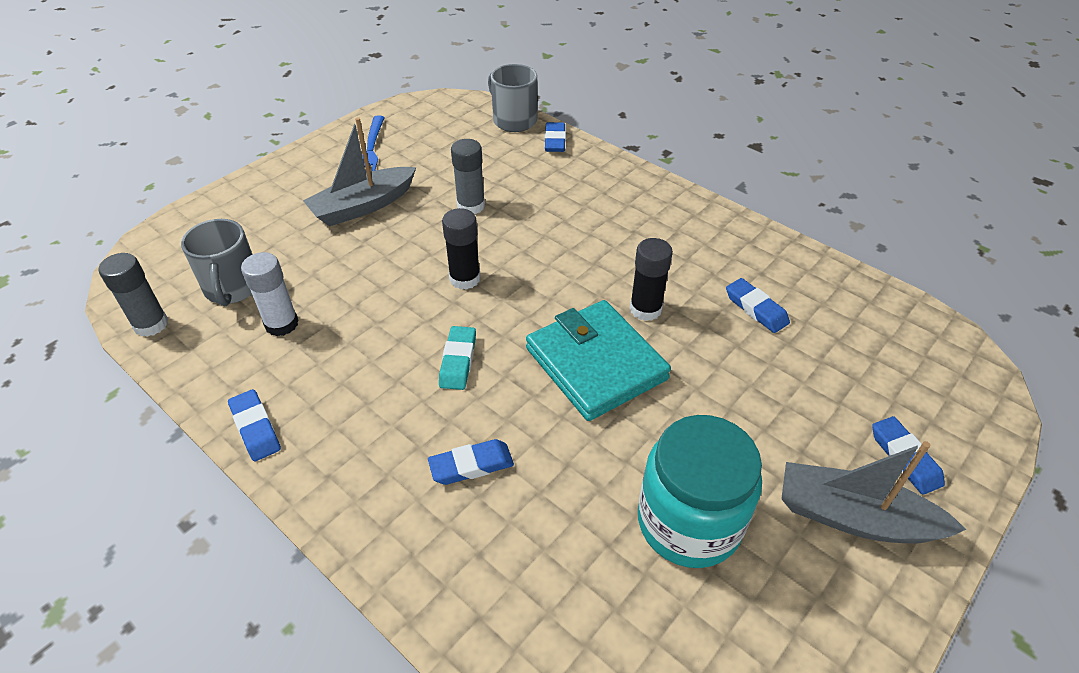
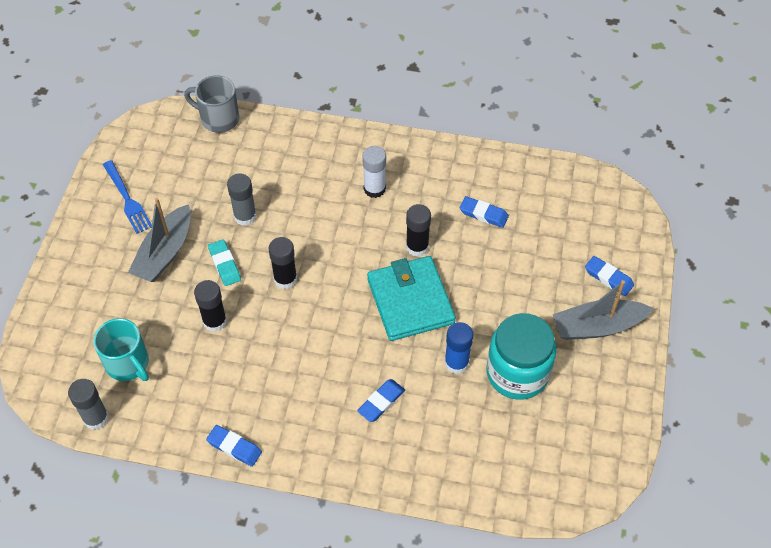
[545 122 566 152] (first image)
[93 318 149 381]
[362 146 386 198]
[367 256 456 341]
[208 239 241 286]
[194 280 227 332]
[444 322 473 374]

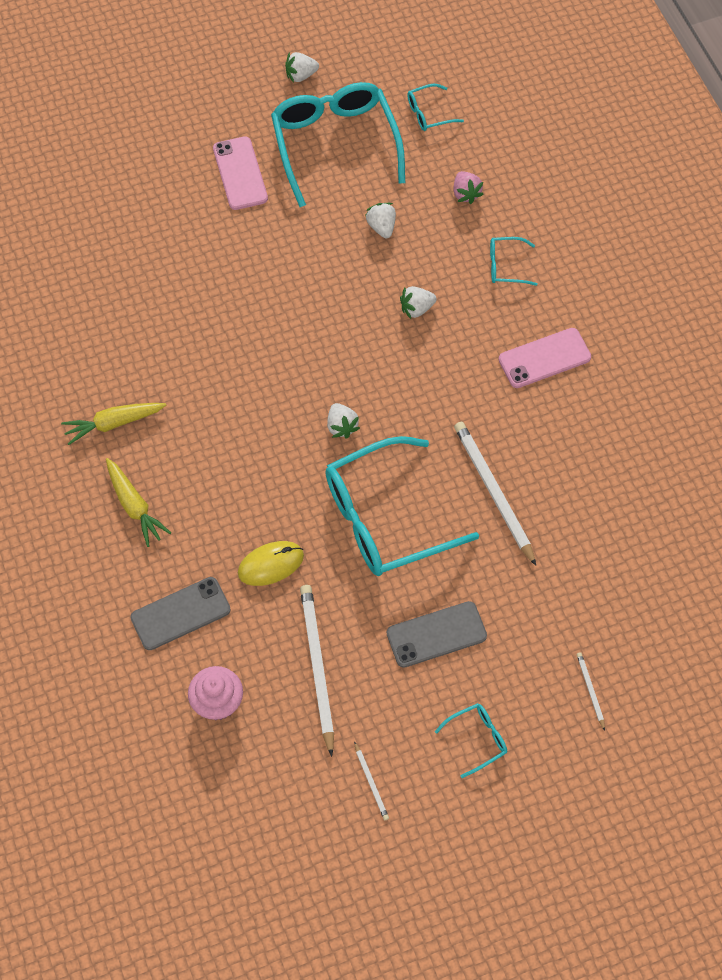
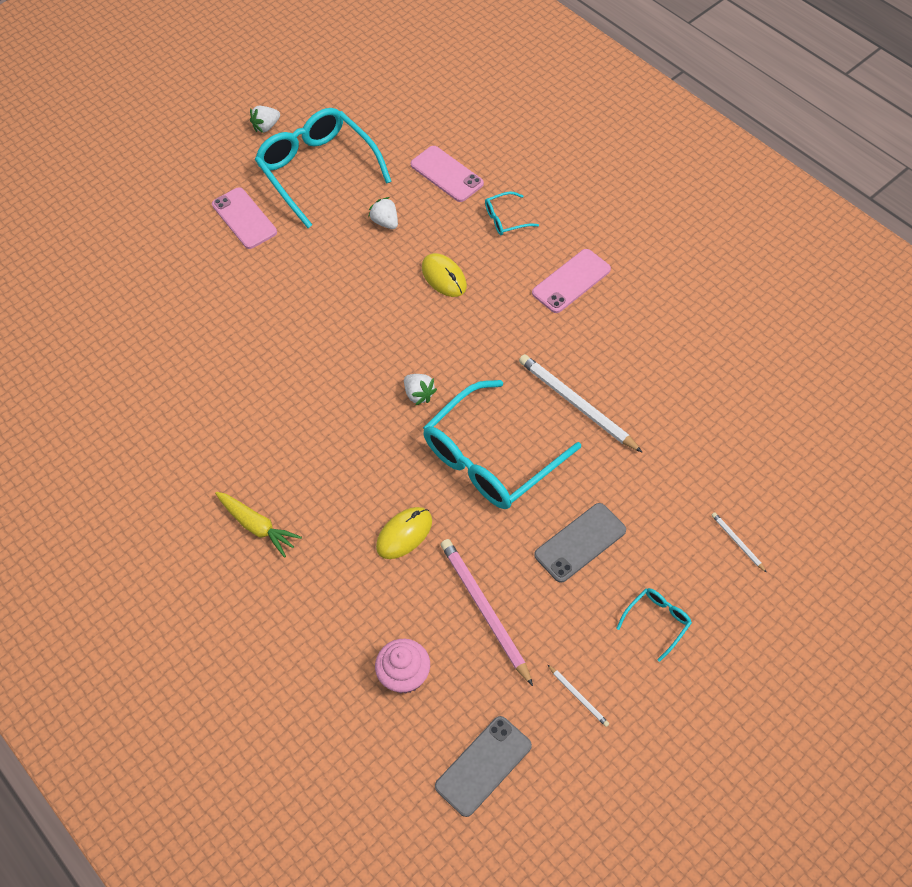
[407 84 464 131] (first image)
[411 146 484 202]
[422 253 467 297]
[61 403 166 445] (first image)
[435 716 532 817]
[440 539 533 686]

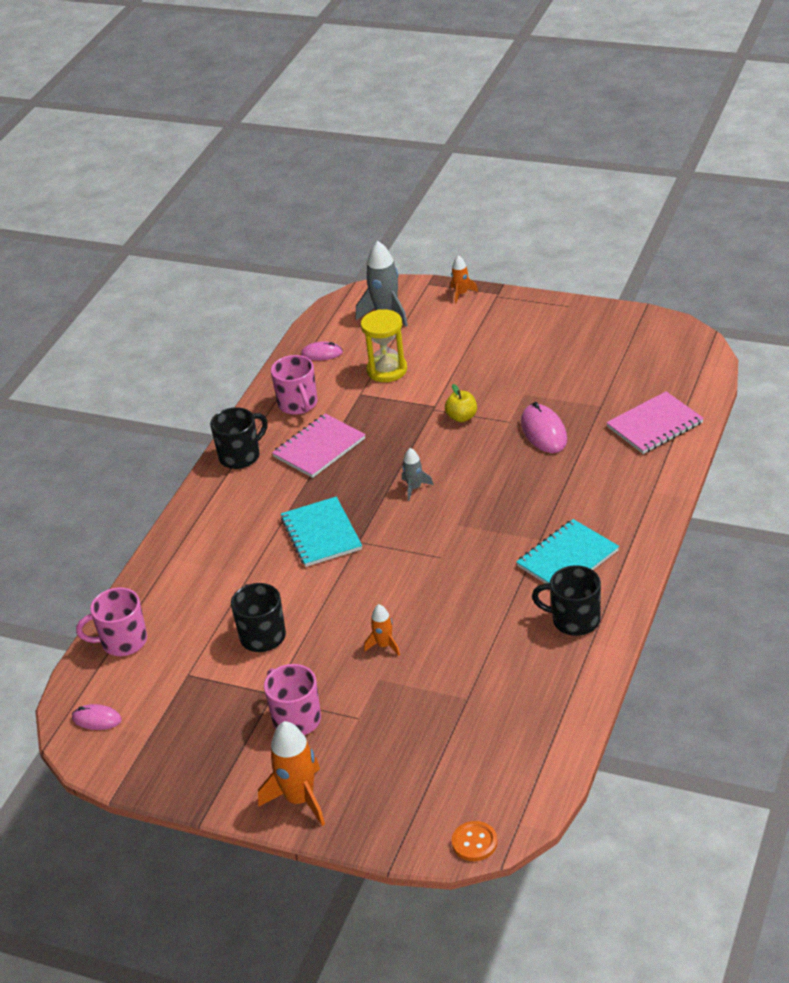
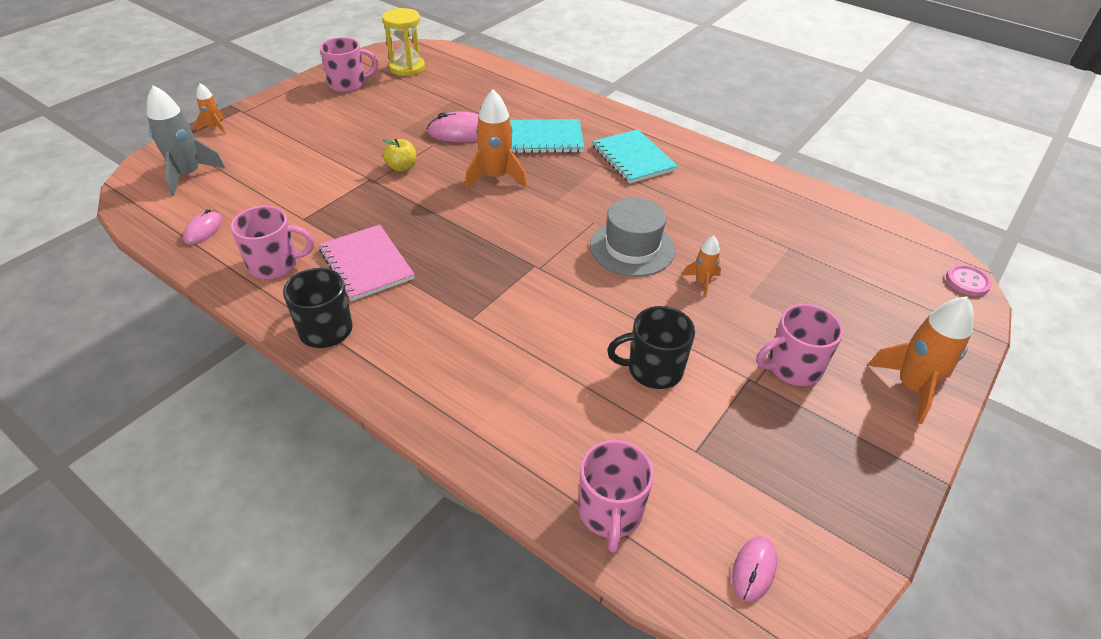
[382 8 425 76]
[606 391 704 454] (first image)
[402 448 434 501] (first image)
[510 119 584 153]
[532 565 601 636] (first image)
[946 264 992 296]
[319 37 378 92]
[465 90 527 189]
[590 197 675 277]

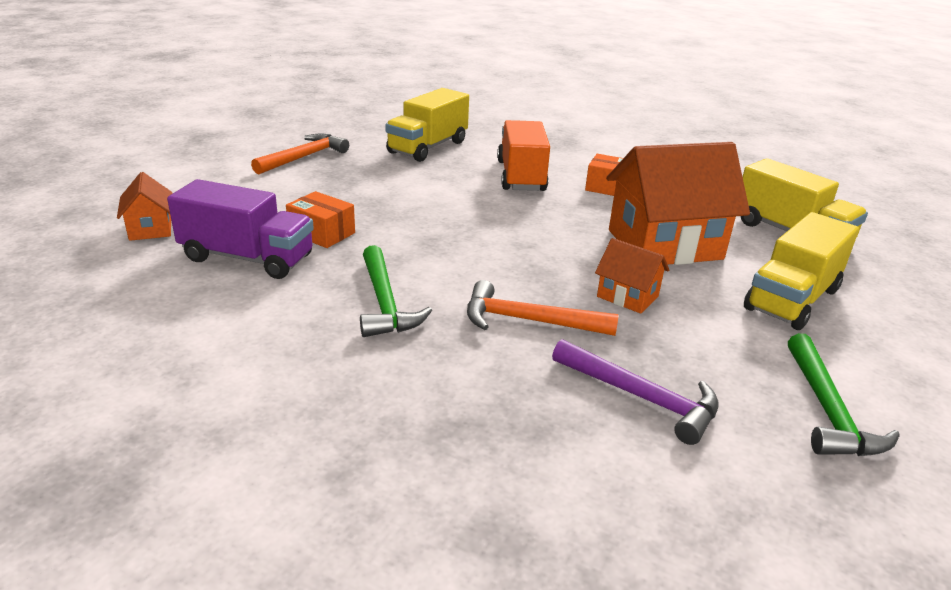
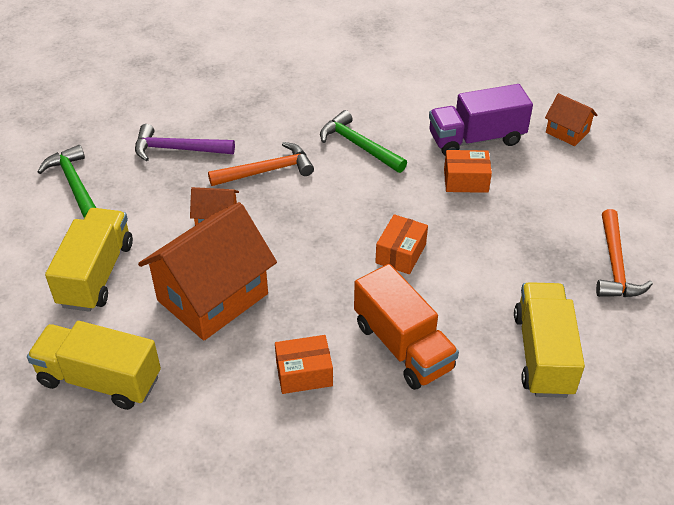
[375 214 428 274]

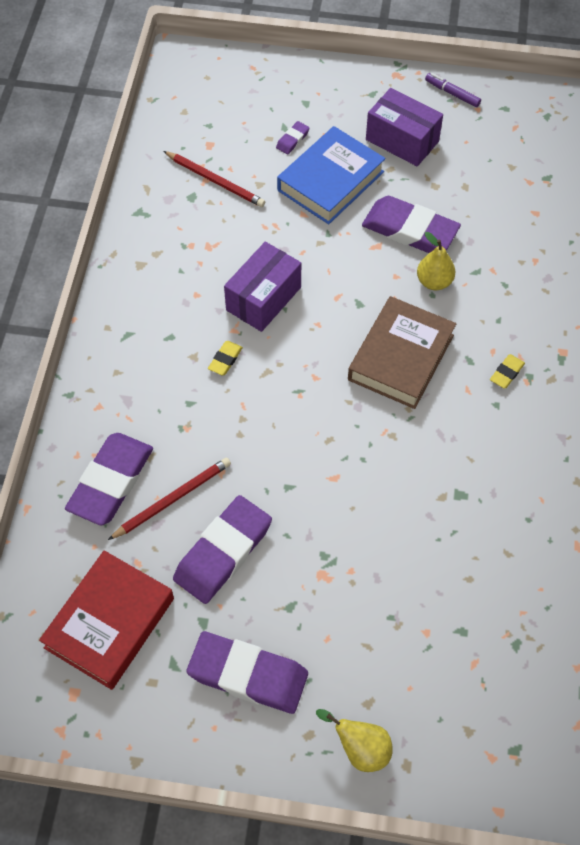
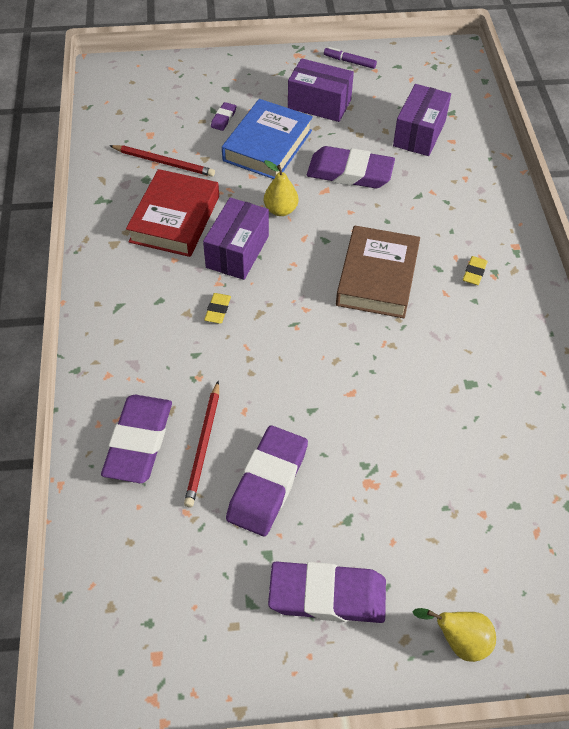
[264 160 298 216]
[184 381 219 507]
[126 169 219 257]
[393 84 451 156]

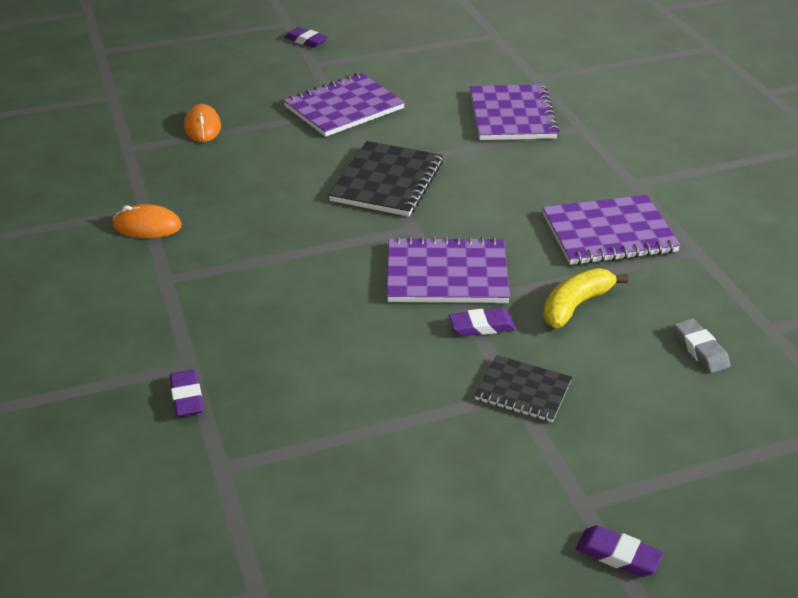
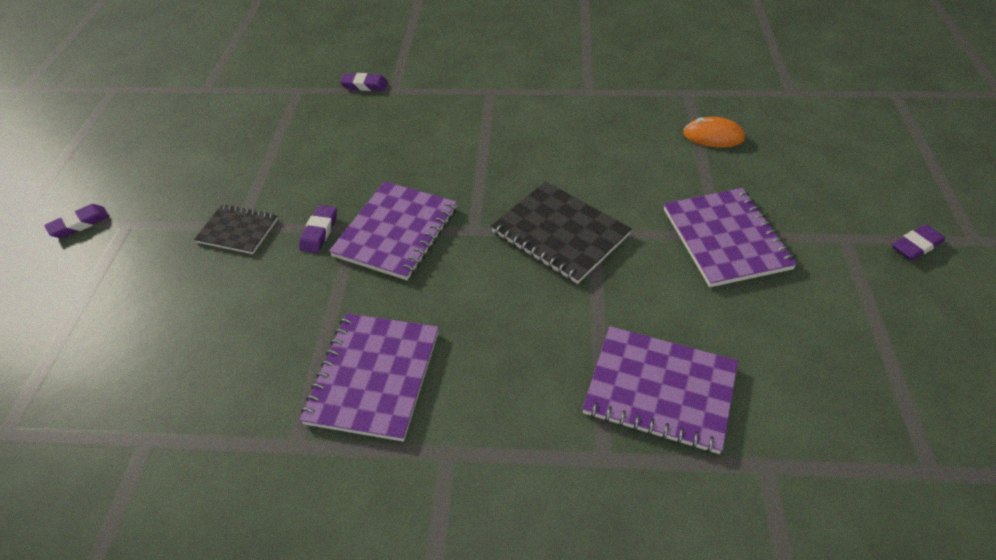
[113 204 182 238] (first image)
[543 268 628 328] (first image)
[674 318 730 373] (first image)
[194 205 278 254]

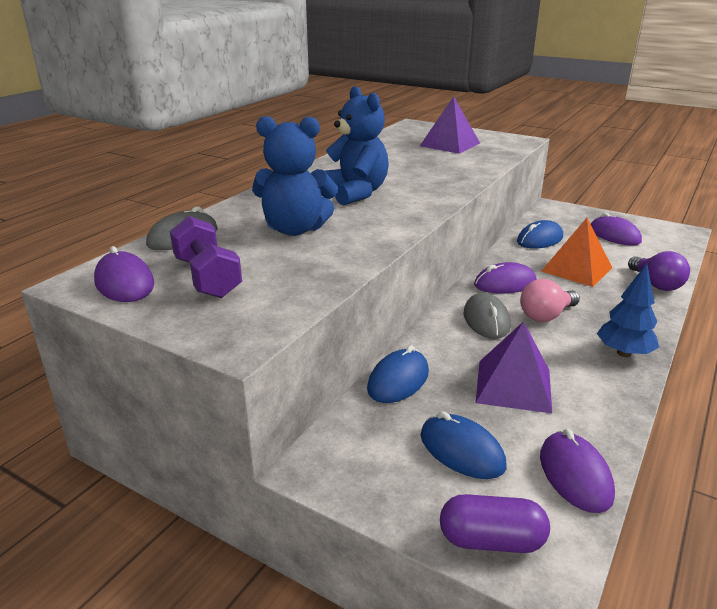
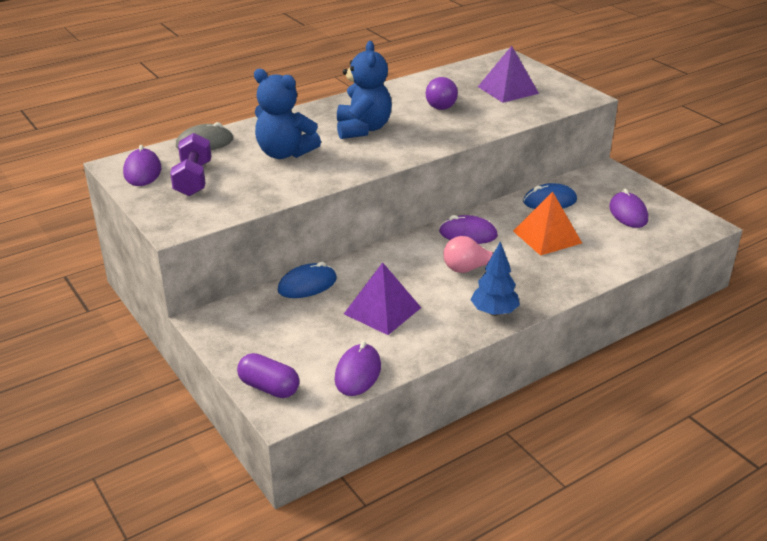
[426 77 458 110]
[464 293 511 339] (first image)
[421 411 506 479] (first image)

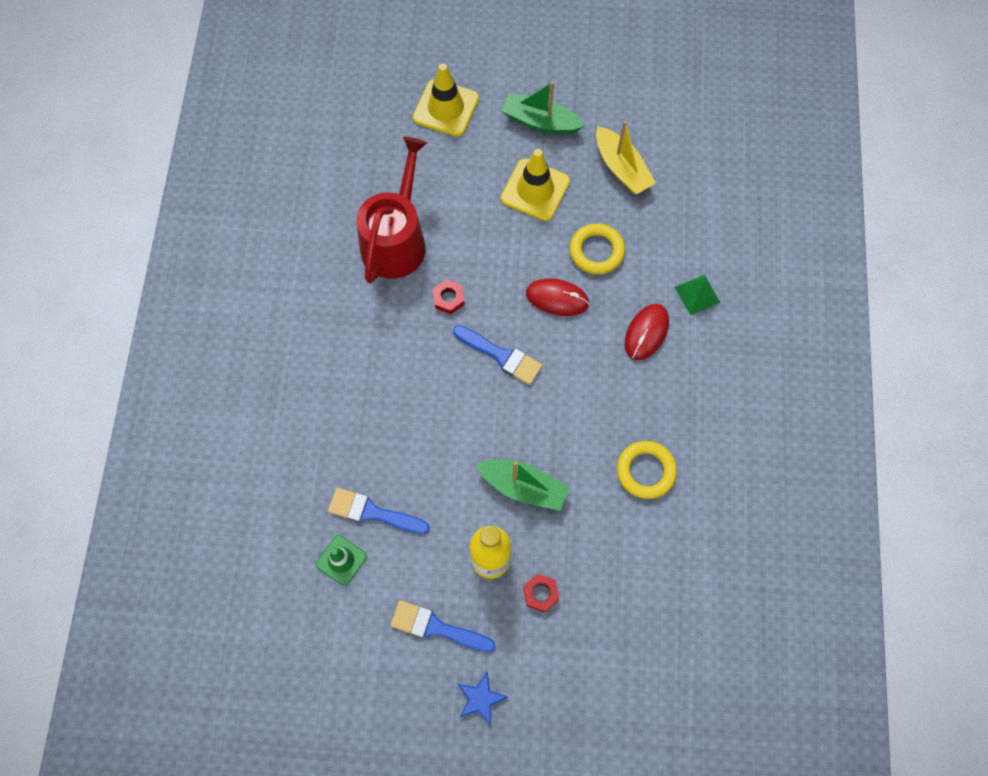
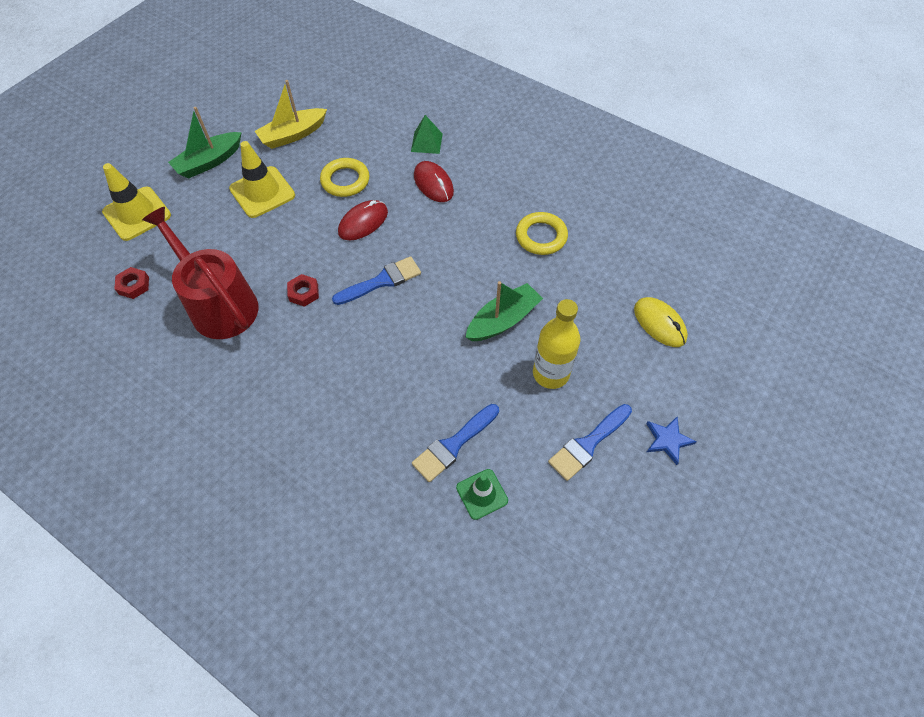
[255 80 327 149]
[114 267 149 299]
[634 297 688 347]

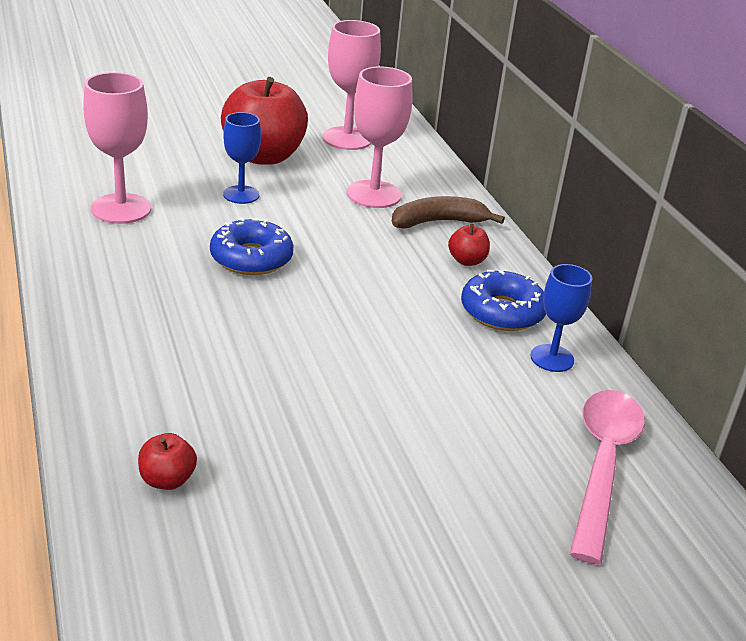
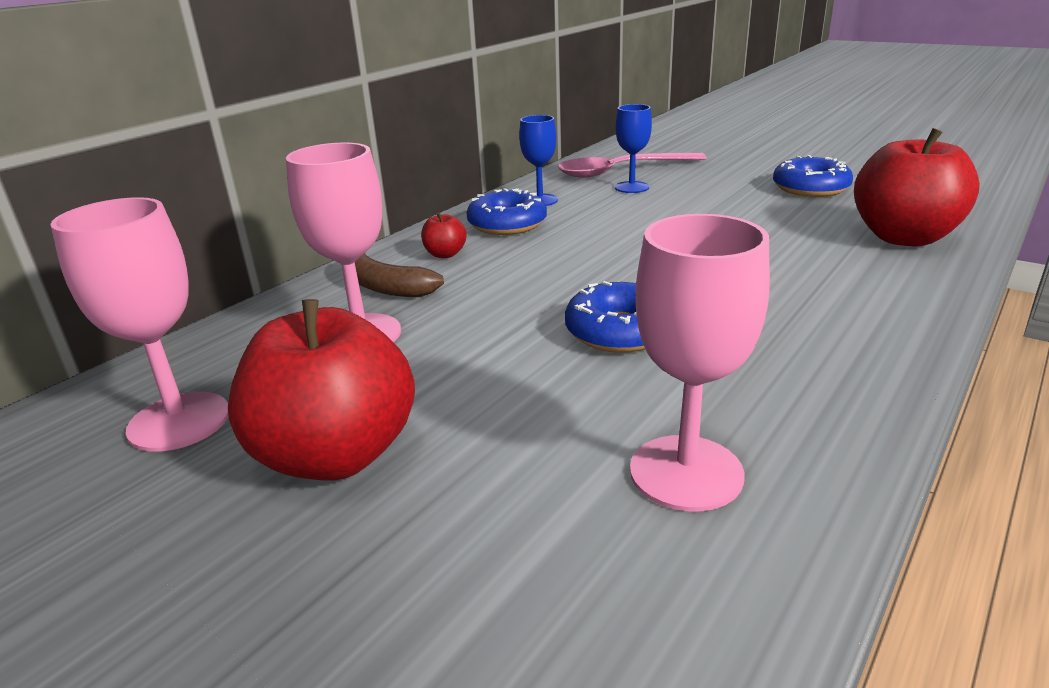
[615 104 652 193]
[854 128 980 247]
[773 155 853 197]

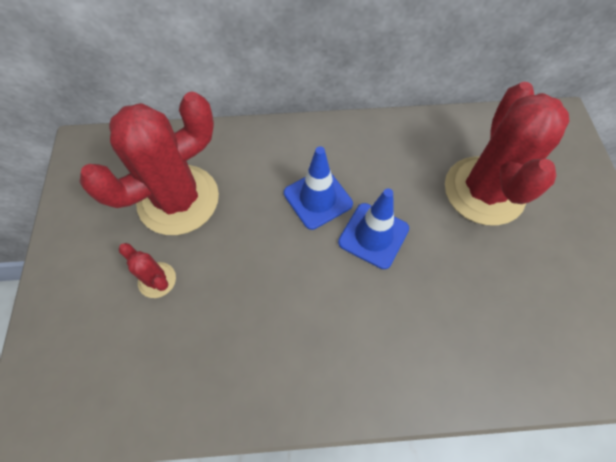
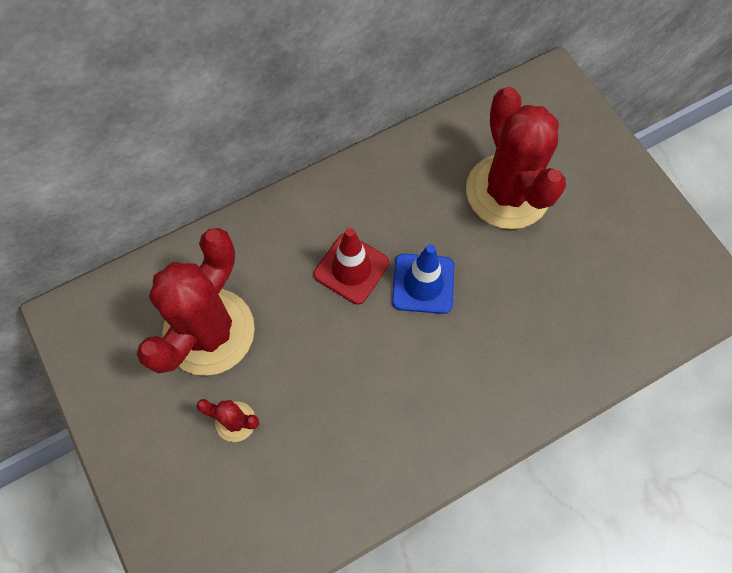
[314 228 389 304]

